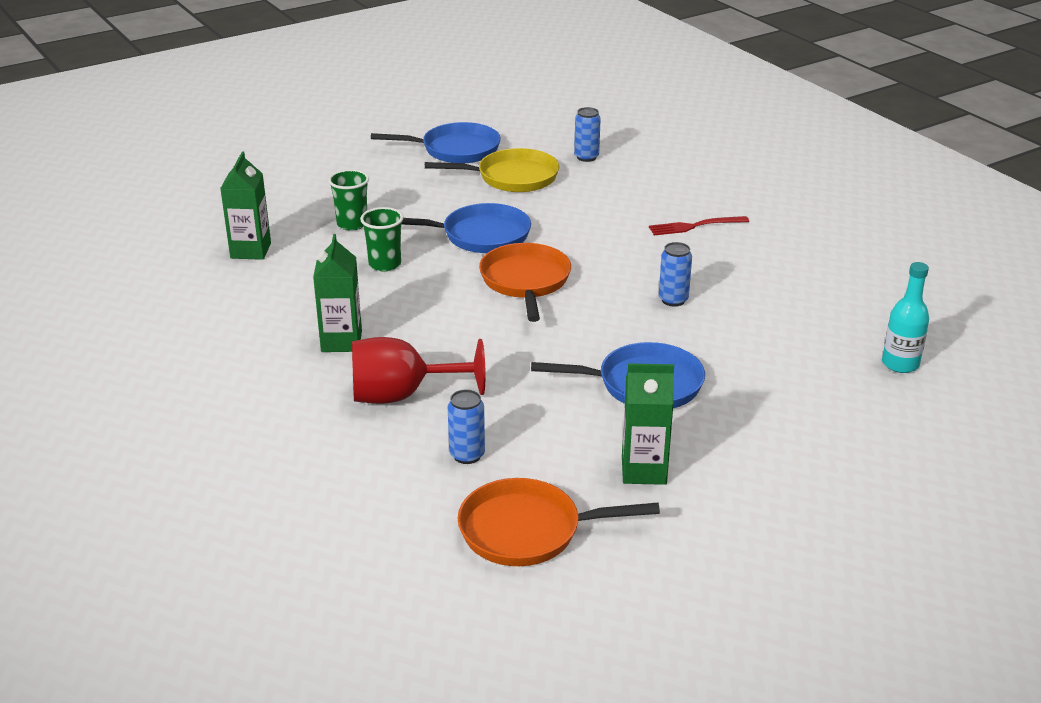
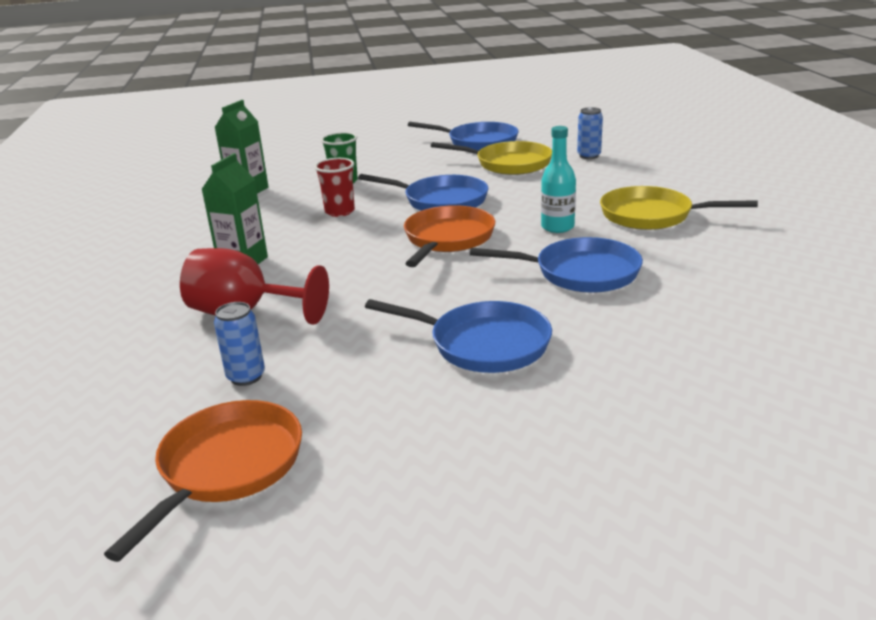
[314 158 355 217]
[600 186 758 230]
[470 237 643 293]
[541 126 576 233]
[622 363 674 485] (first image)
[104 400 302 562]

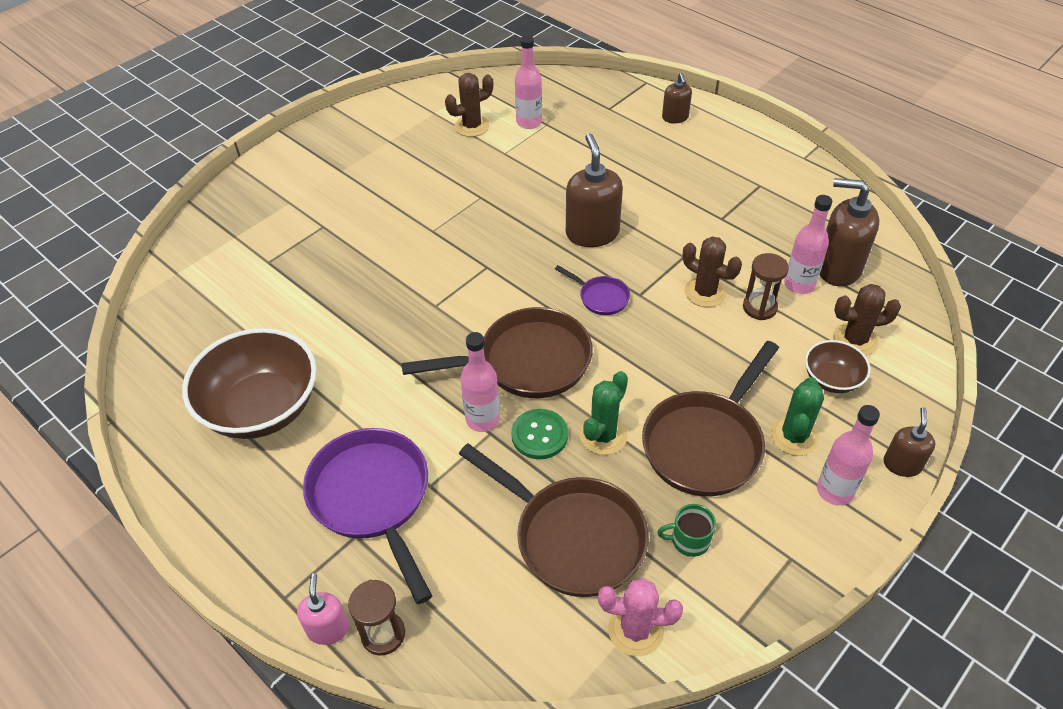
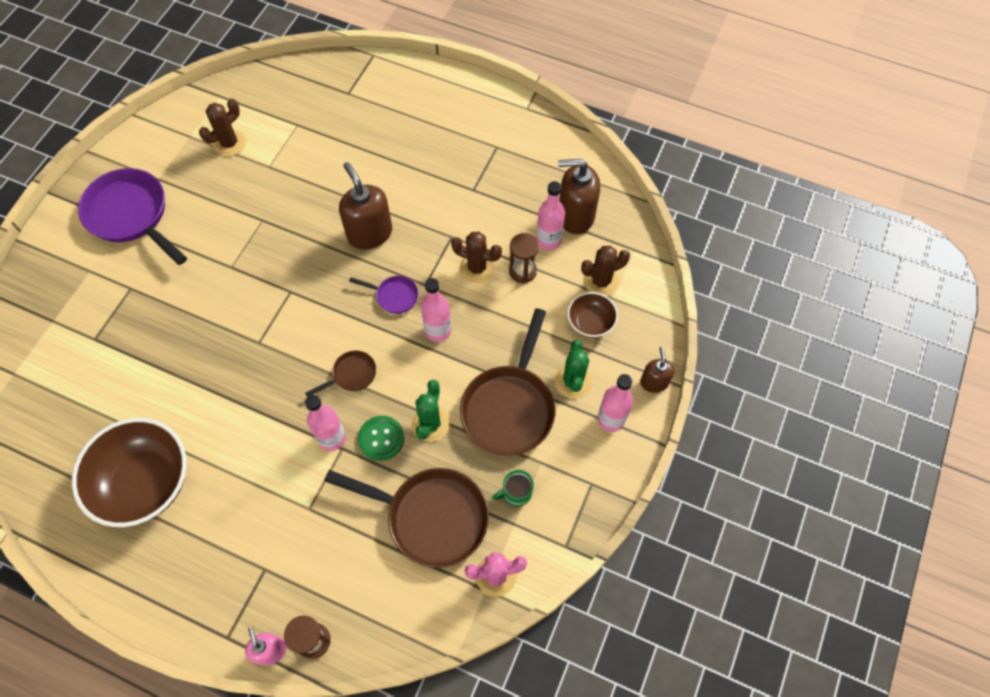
[421 278 451 342]
[662 73 692 123] (first image)
[305 350 376 397]
[78 168 187 265]

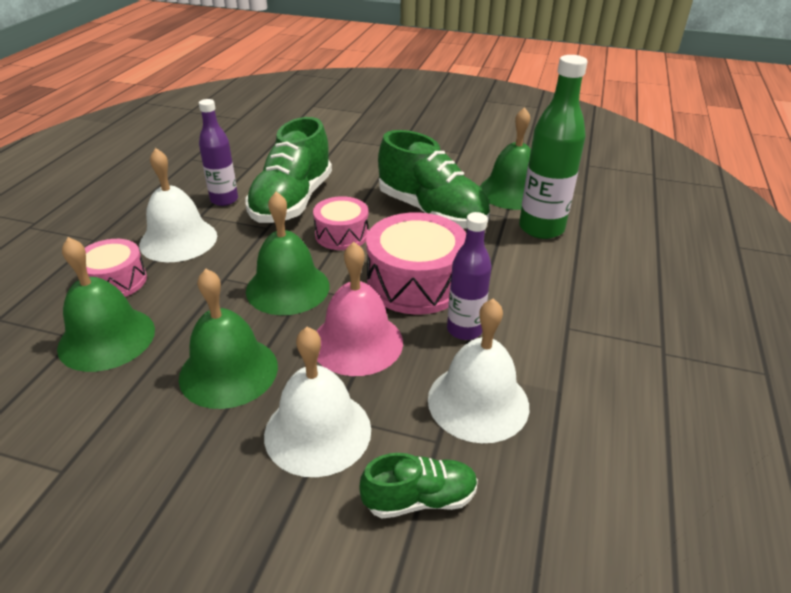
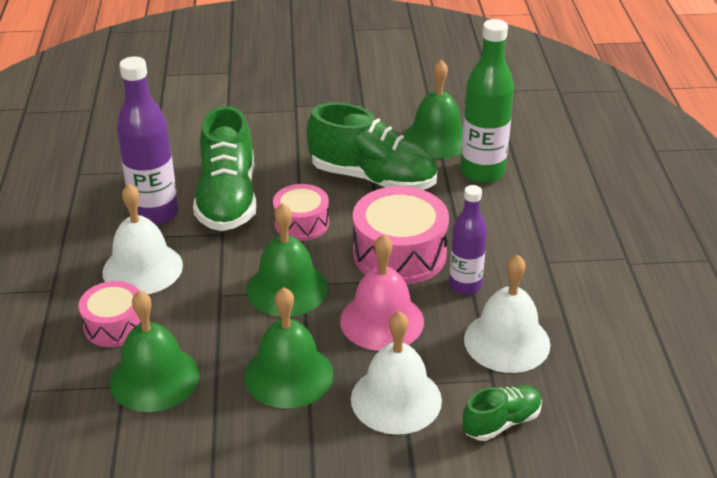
[117 56 178 226]

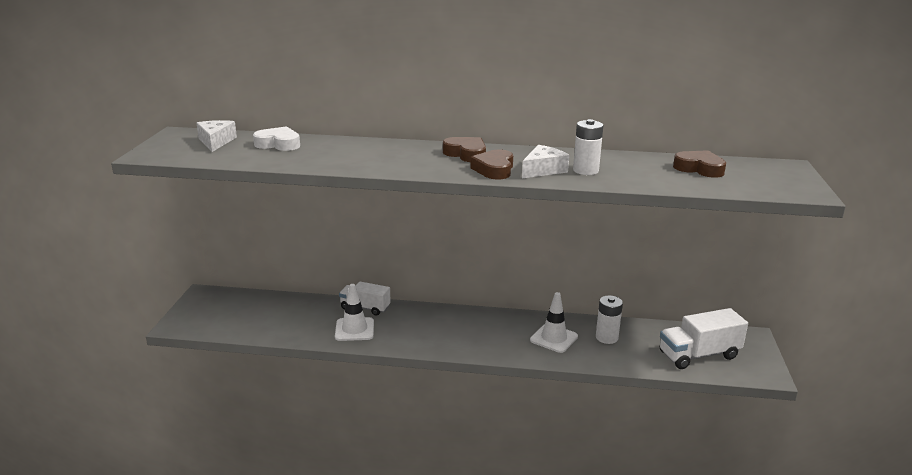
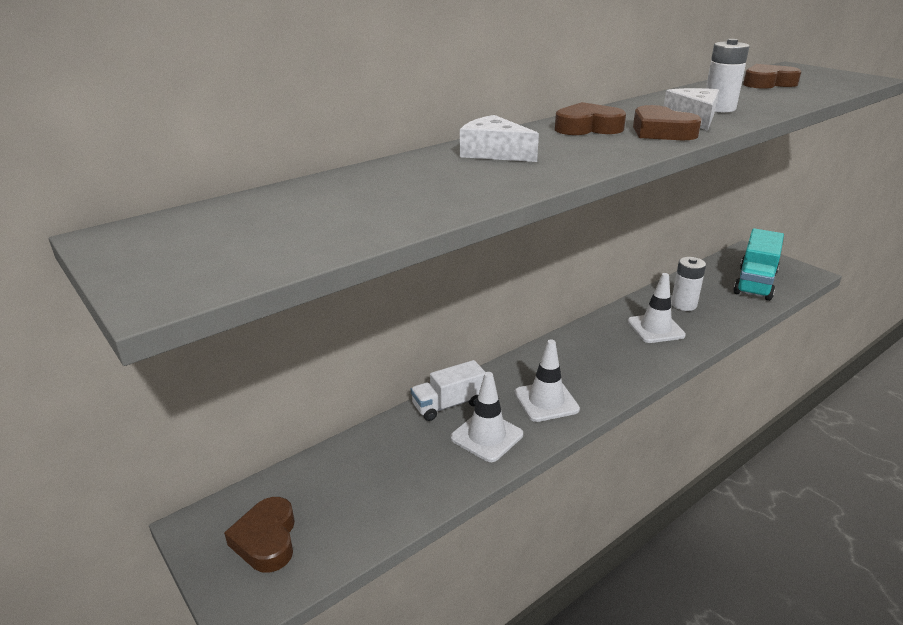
[460 115 539 162]
[253 126 300 151] (first image)
[733 228 784 301]
[514 339 580 422]
[224 497 295 573]

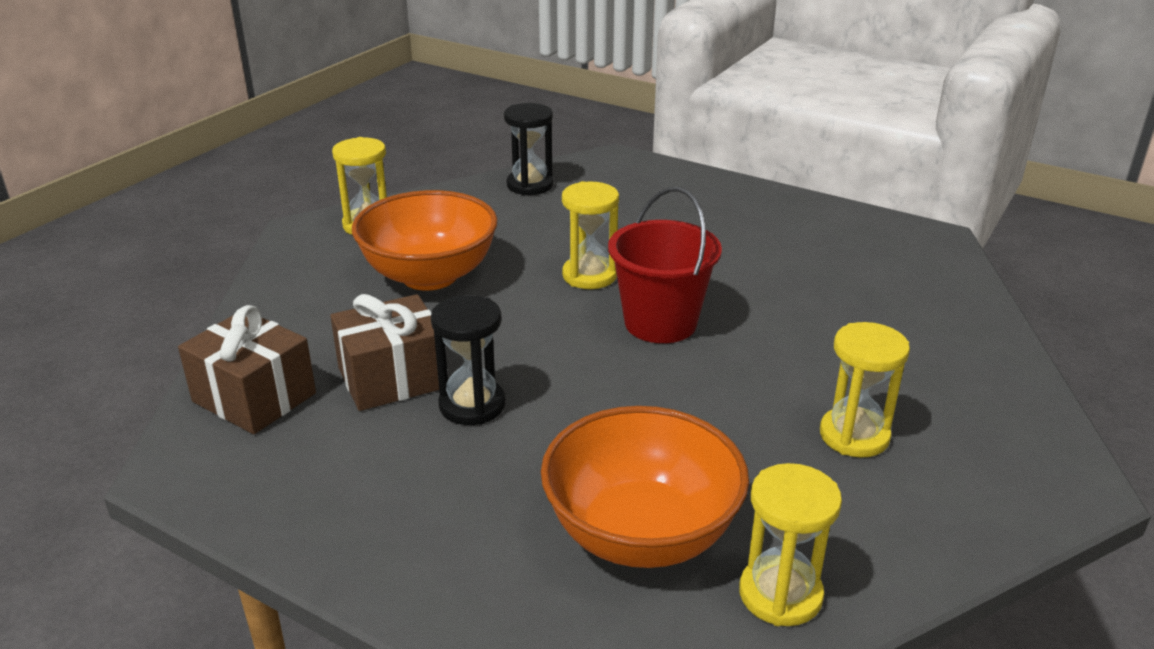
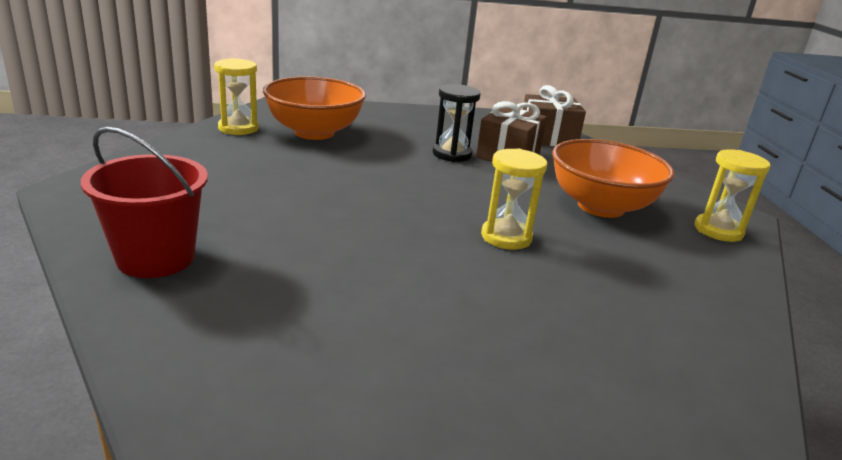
[504 103 554 195] (first image)
[81 127 208 278]
[820 322 910 457] (first image)

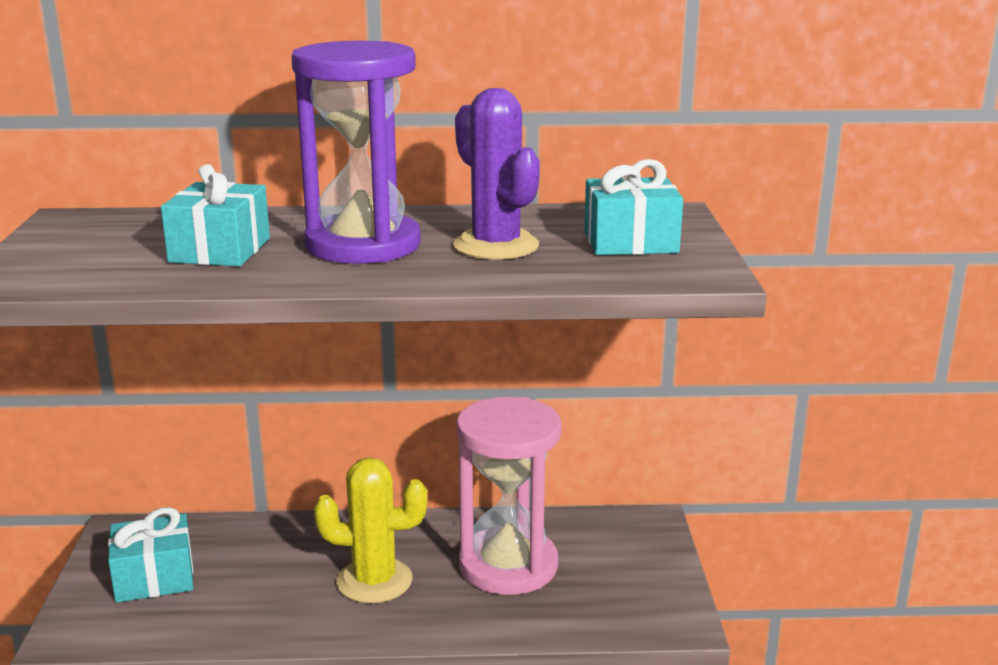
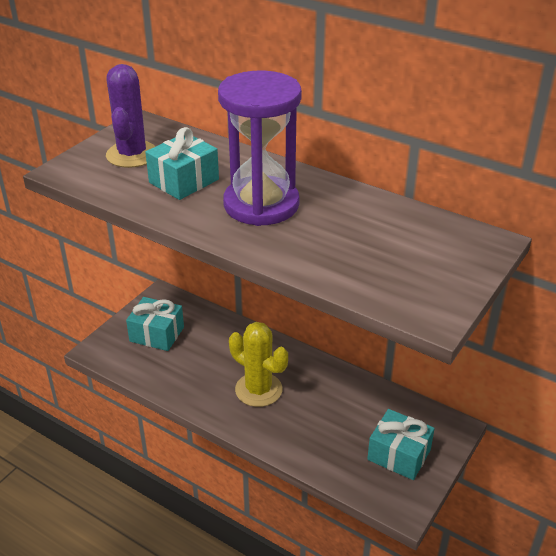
[106 64 156 168]
[367 409 435 480]
[457 397 562 595] (first image)

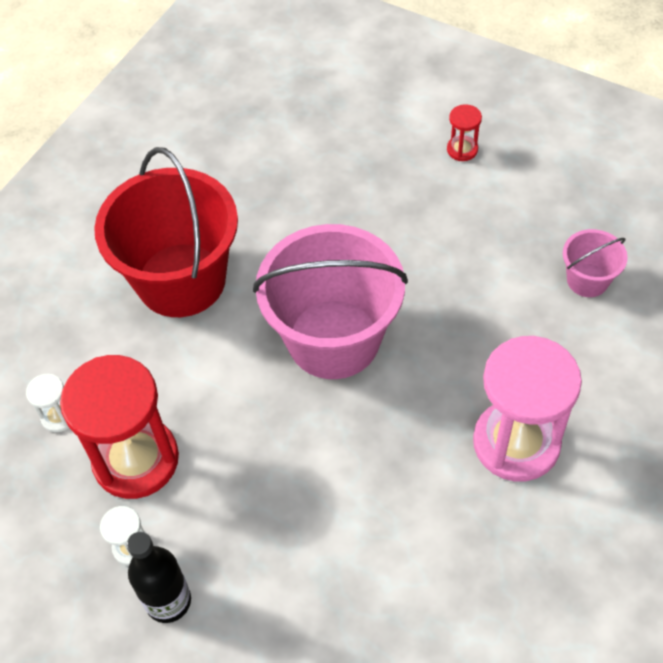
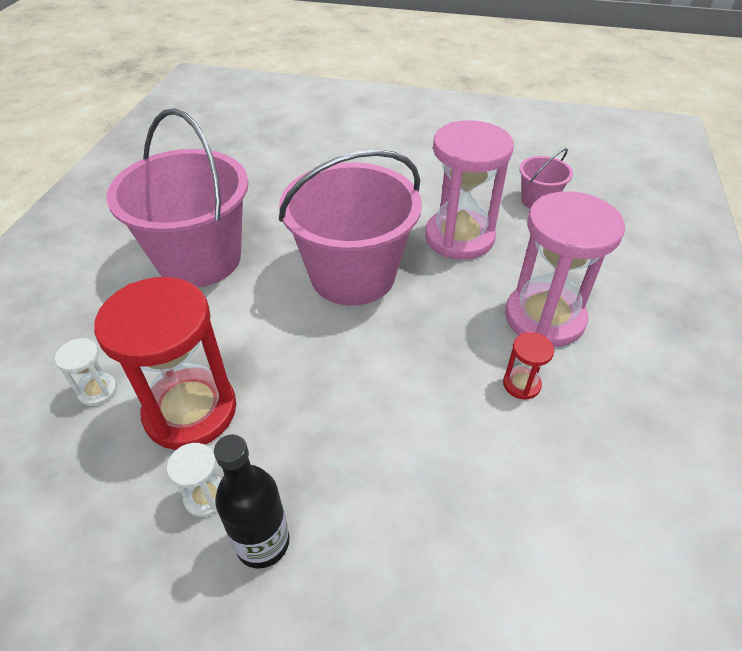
[503 332 554 400]
[106 109 249 287]
[425 120 514 260]

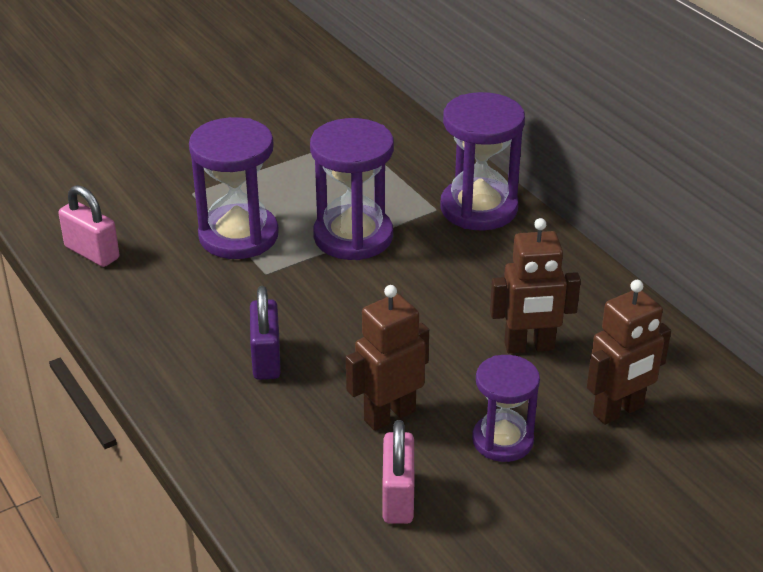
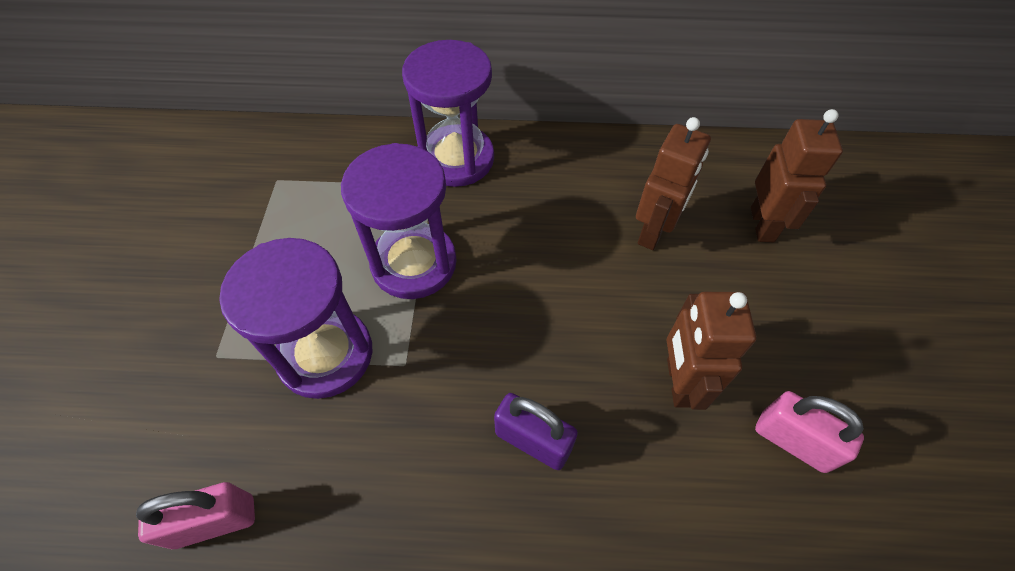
[472 355 540 462] (first image)

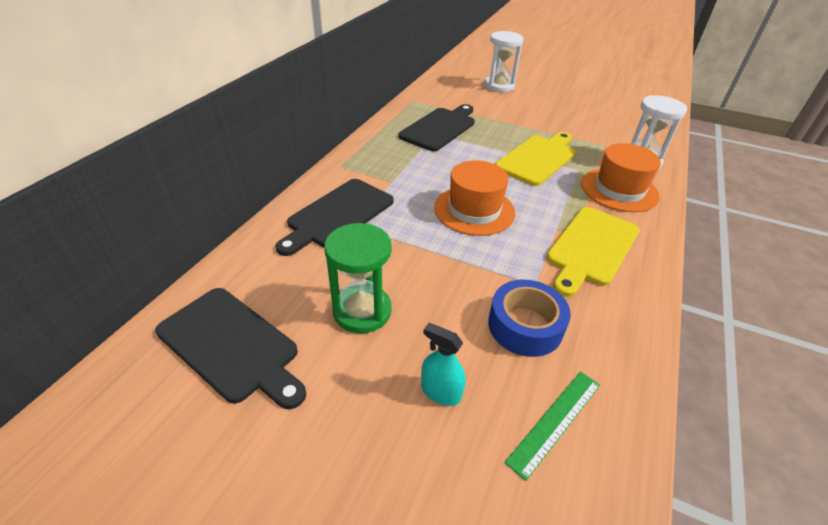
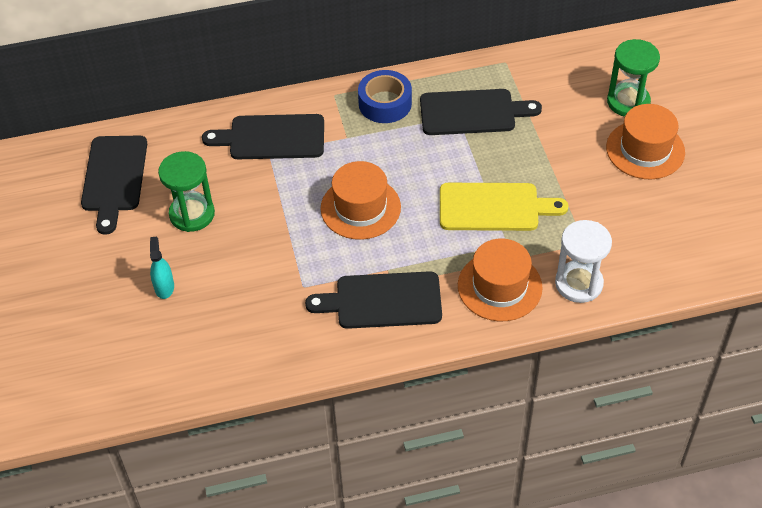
[607 39 660 117]
[305 271 442 329]
[358 70 412 123]
[505 371 600 481] (first image)
[606 104 685 179]

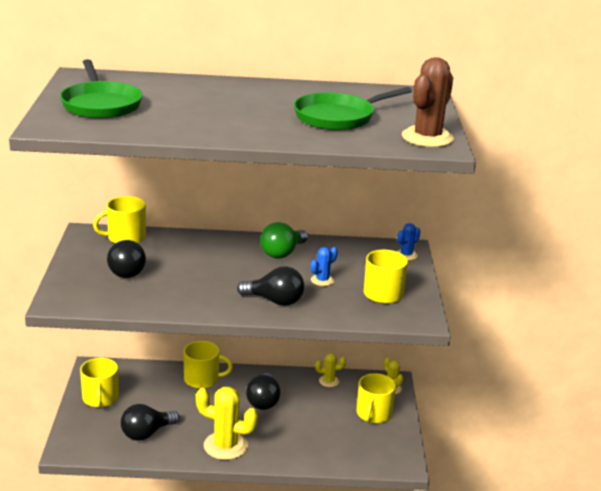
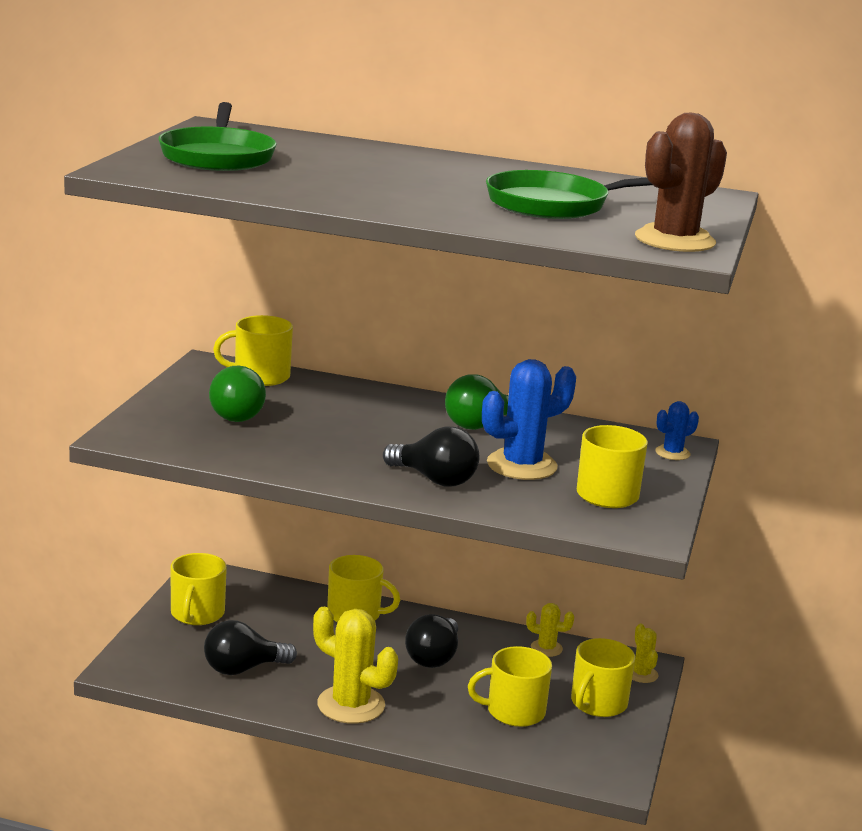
[209 366 266 422]
[482 359 576 480]
[468 646 552 727]

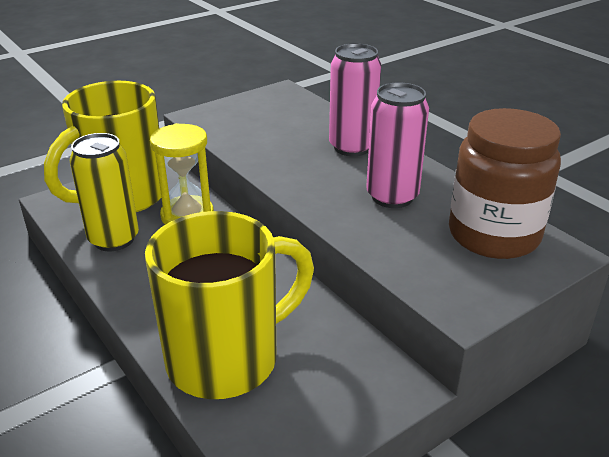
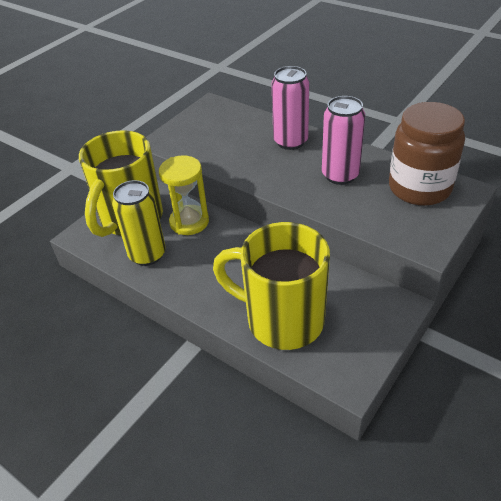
[213 222 330 350]

